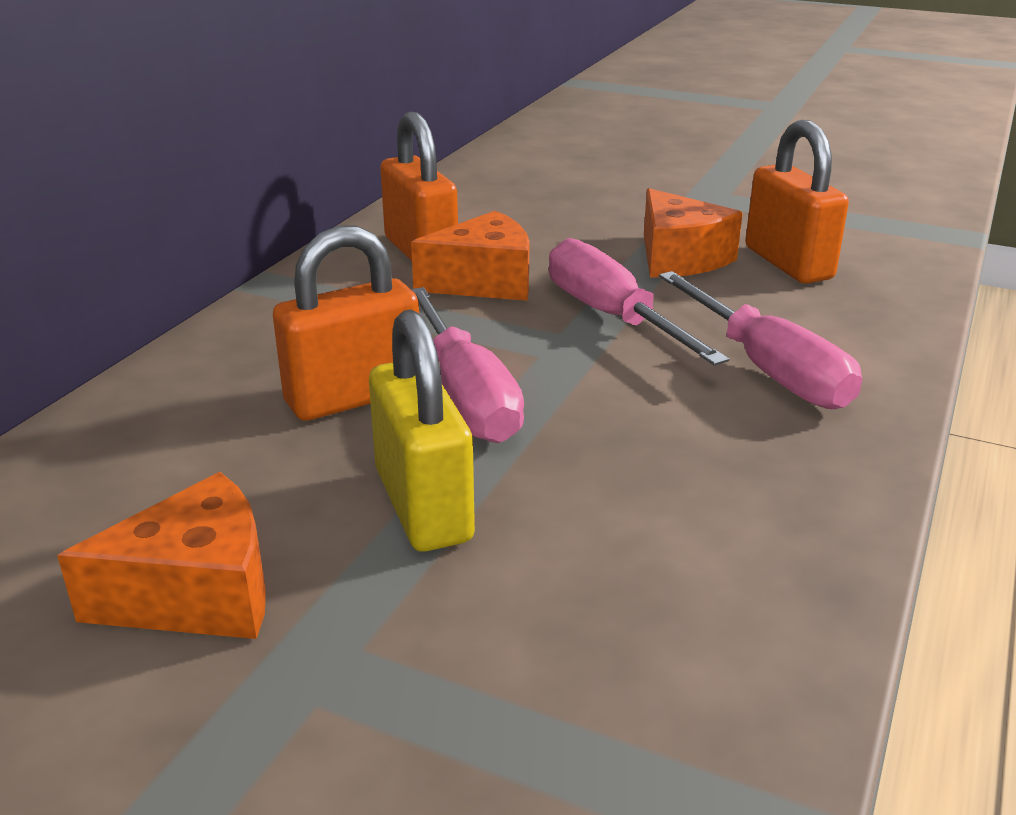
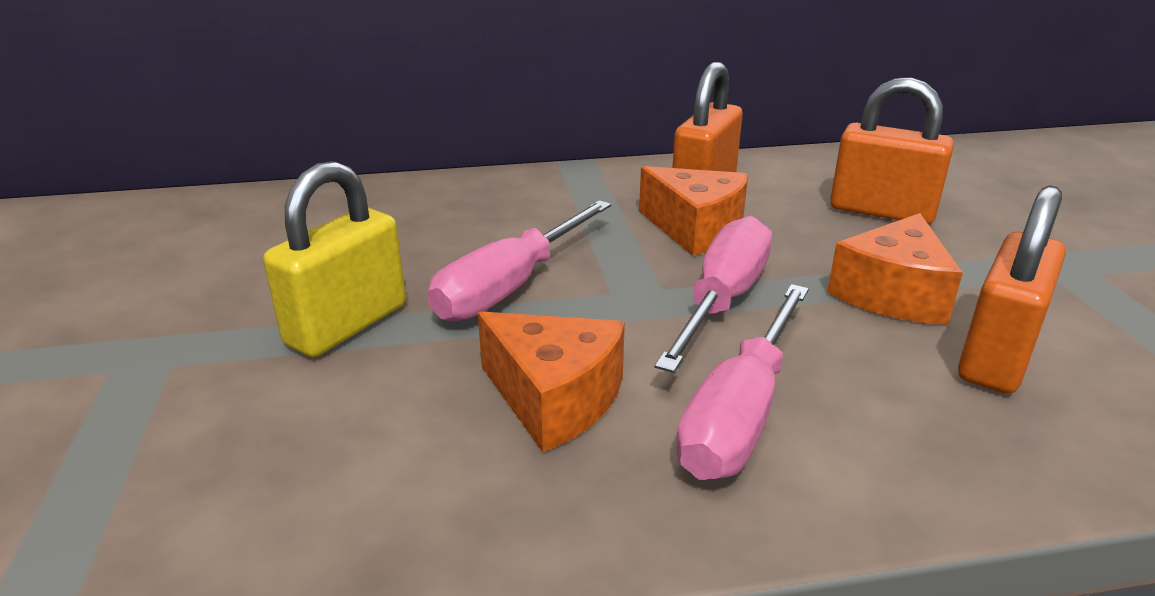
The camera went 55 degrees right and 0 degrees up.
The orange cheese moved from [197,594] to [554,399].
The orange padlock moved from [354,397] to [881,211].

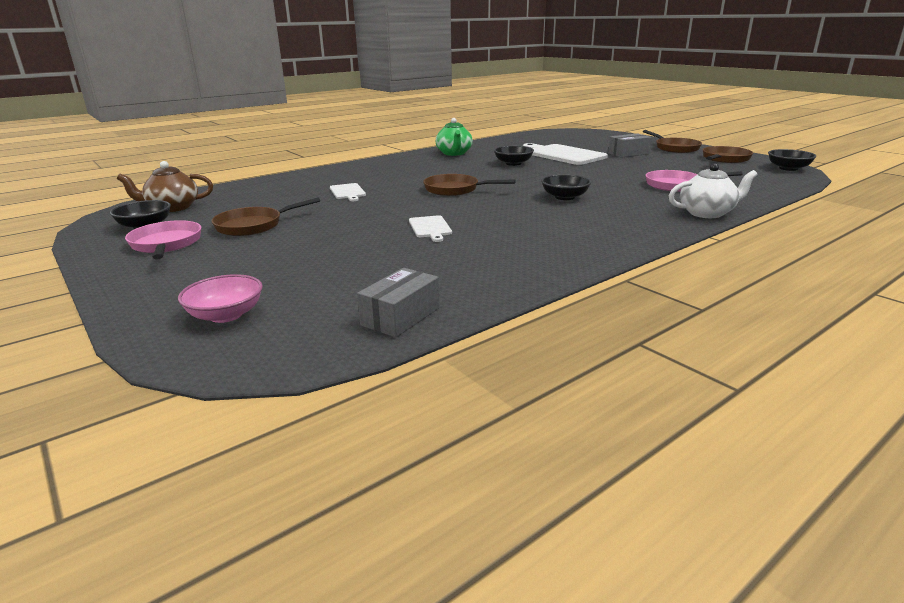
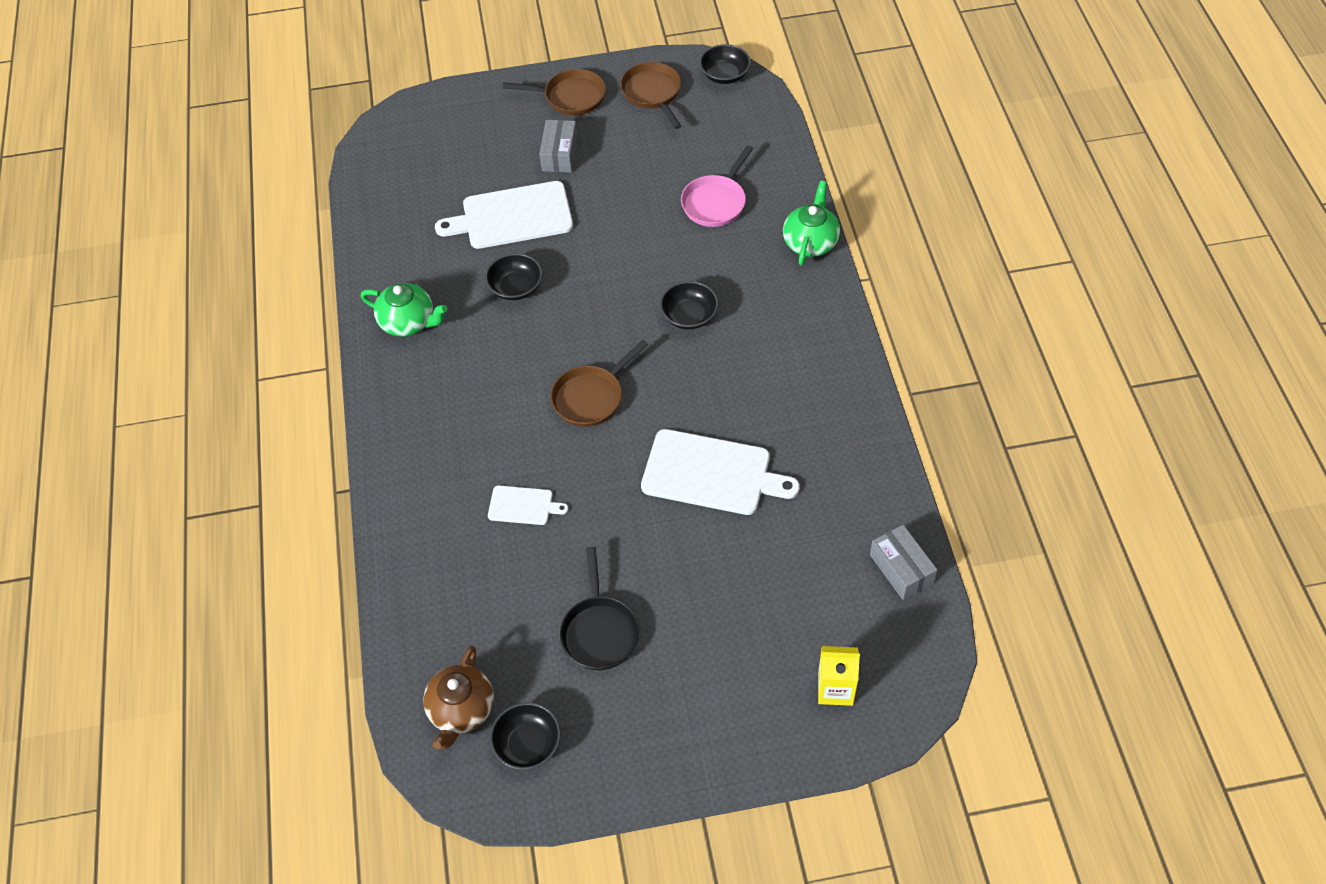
The camera went 60 degrees left and 30 degrees up.
The brown pan at [253,226] became the black pan at [599,631].
The white cutting board at [430,228] changed to 1.97 times the size.
The white teapot at [707,213] became the green teapot at [810,242].
The pink bowl at [226,315] was replaced by the yellow carton at [835,689].
The pink pan at [166,244] disappeared.

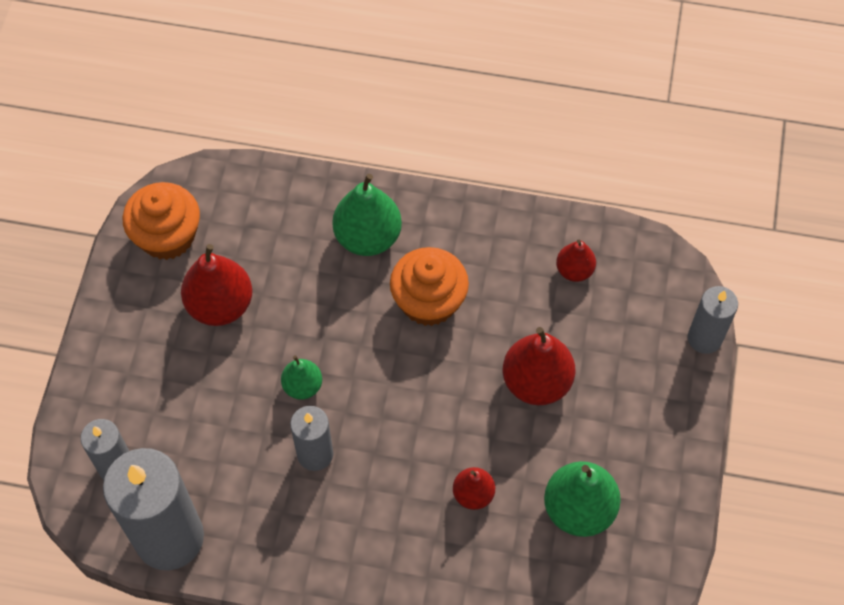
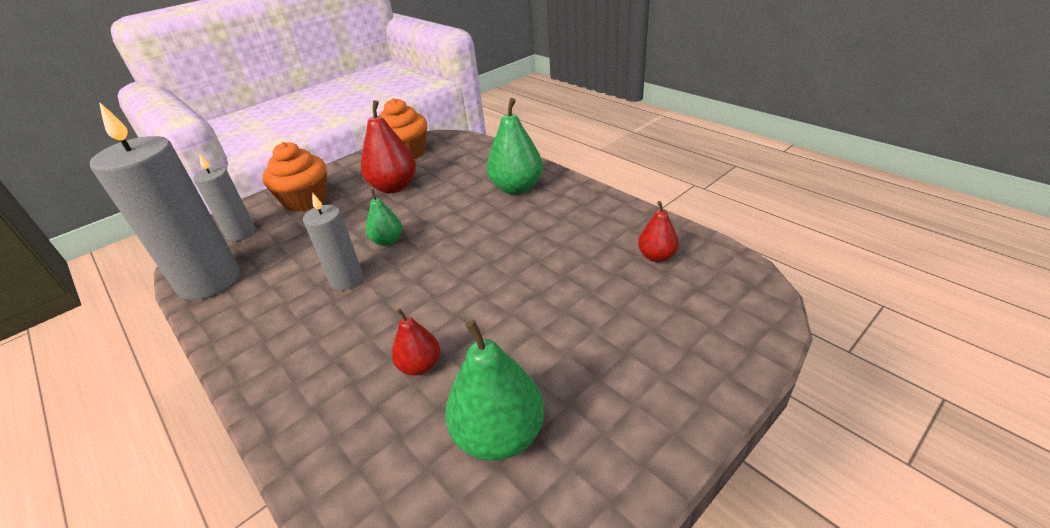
The camera went 40 degrees right and 25 degrees down.
The orange cupcake moved from [429,301] to [306,200].
The red pear at [536,382] disappeared.
The grey candle at [704,338] disappeared.

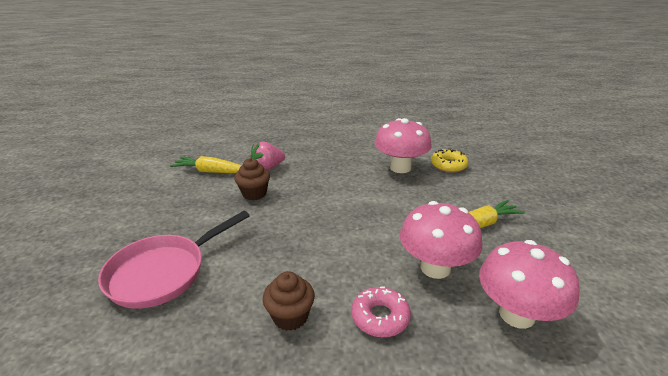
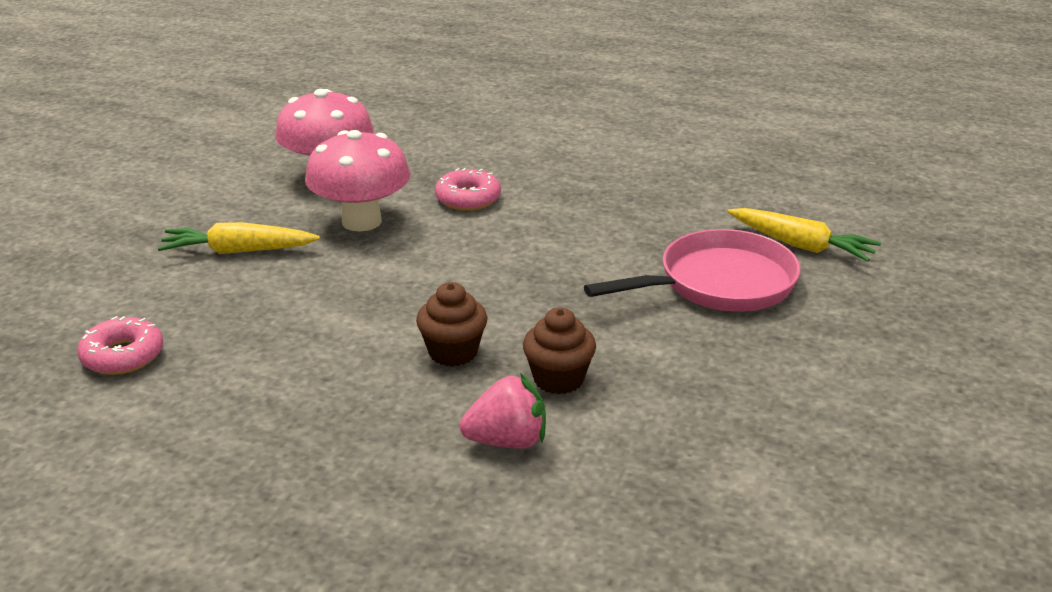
The camera went 160 degrees left and 0 degrees up.
The yellow donut at [448,165] became the pink donut at [122,356].
The brown cupcake moved from [290,317] to [453,352].
The yellow carrot moved from [211,171] to [801,245].
The pink mushroom at [400,167] disappeared.

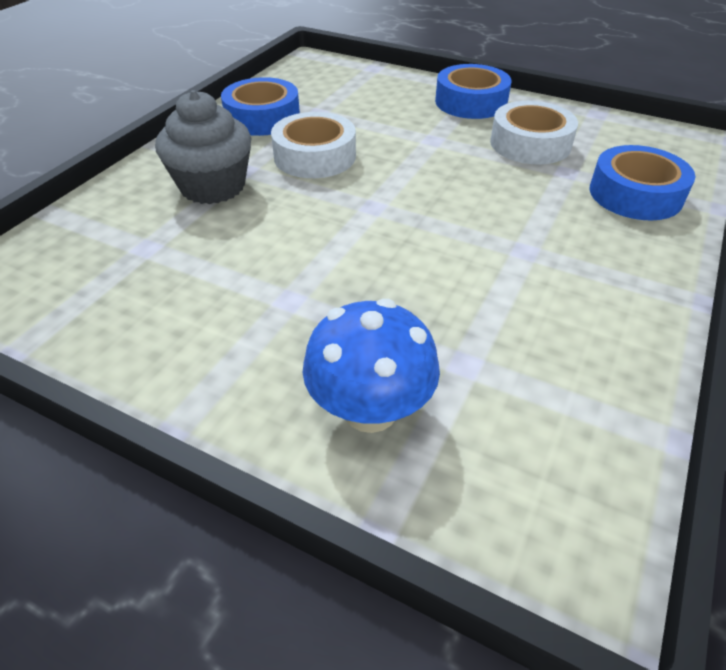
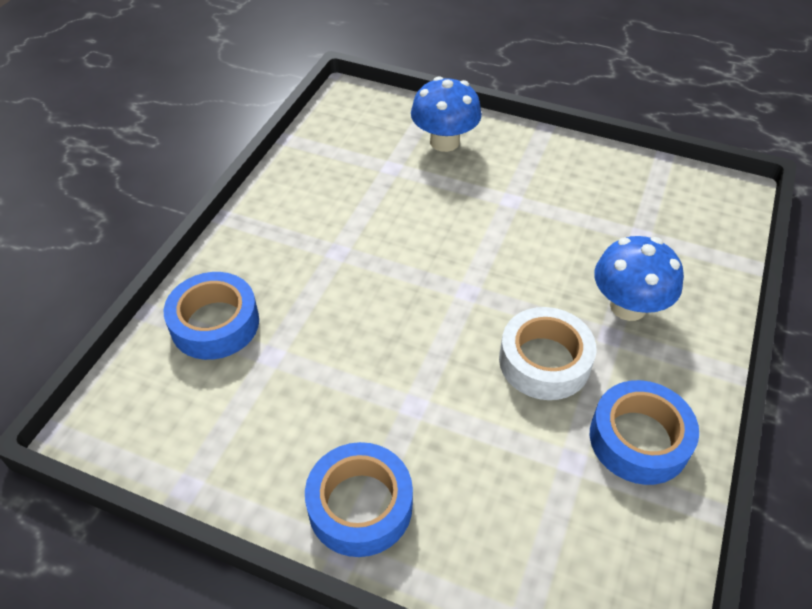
The camera went 175 degrees right and 5 degrees up.
The grey cupcake at [213,186] was replaced by the blue mushroom at [628,306].
The white tape at [530,144] disappeared.

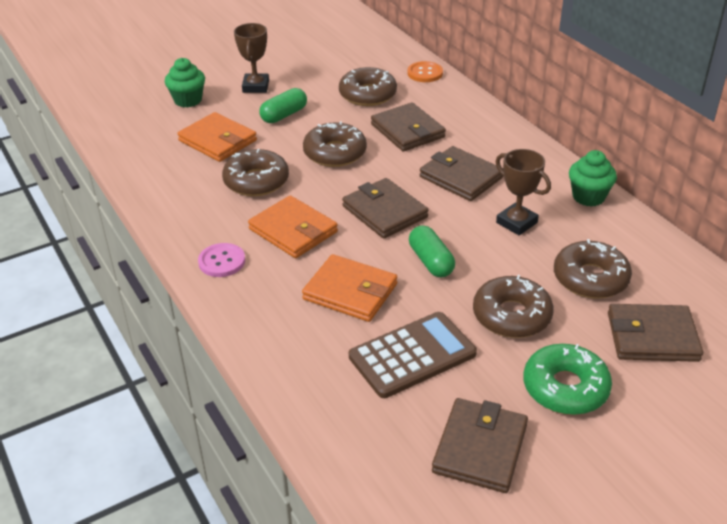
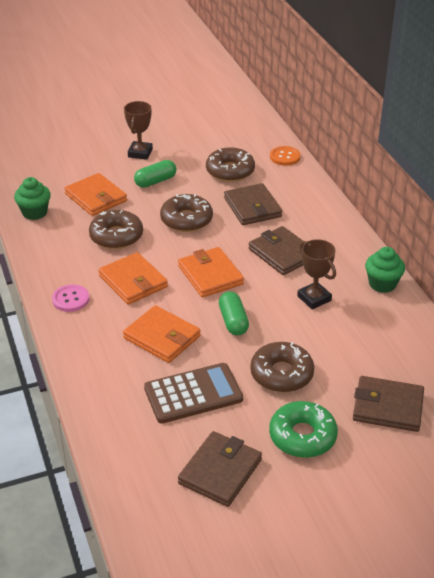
The camera went 10 degrees right and 0 degrees up.
The green cupcake moved from [188,100] to [35,212].
The brown wallet at [384,212] became the orange wallet at [210,275].
The brown donut at [590,278] disappeared.

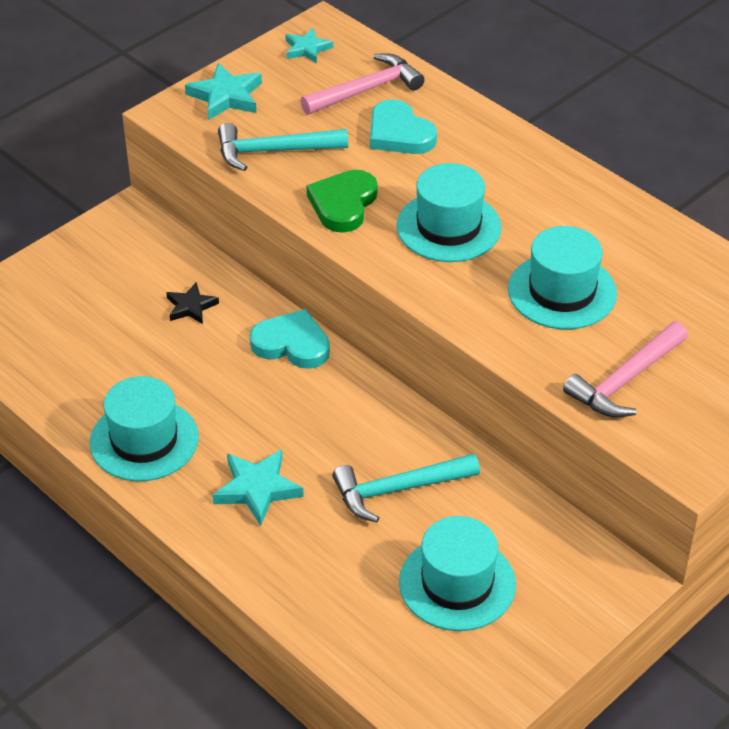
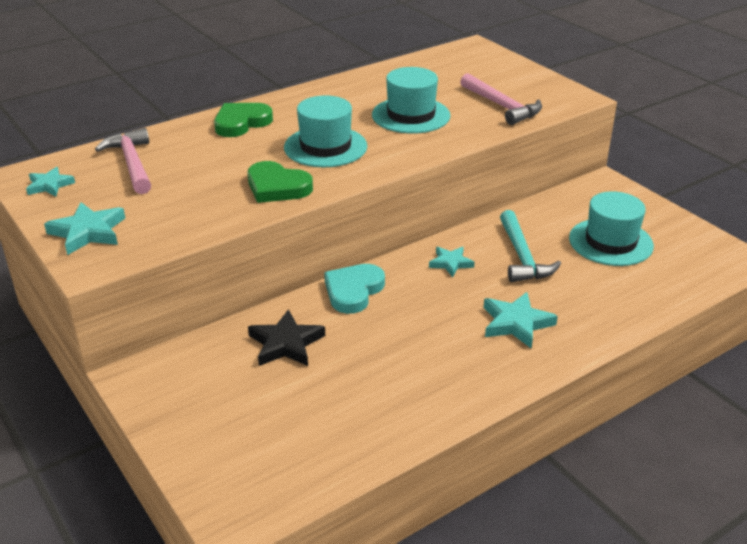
The camera went 80 degrees left and 10 degrees down.
The green heart at [241,123] appeared.
The black star at [191,307] changed to 1.53 times the size.
The turquoise star at [450,263] appeared.
The turquoise hat at [144,440] disappeared.
The turquoise hammer at [273,151] disappeared.
The turquoise heart at [399,133] disappeared.

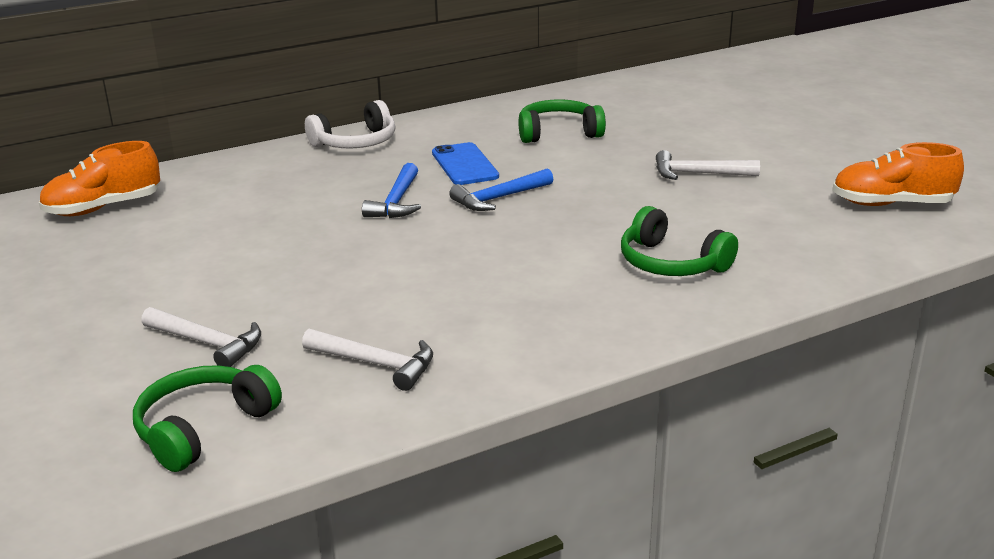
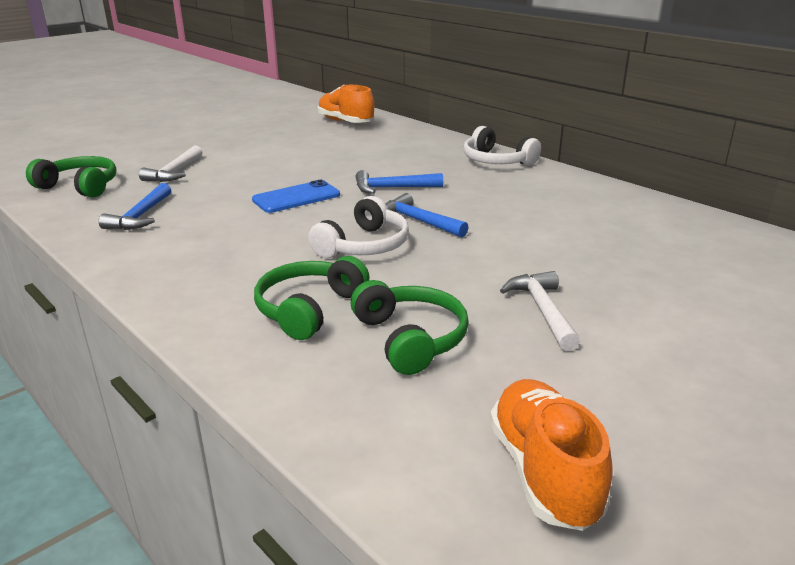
The camera went 75 degrees right and 0 degrees up.
The white hammer at [376,364] became the blue hammer at [141,216].
The blue phone moved from [464,165] to [296,197].
The white headphones at [364,245] appeared.
The green headphones moved from [558,133] to [410,339].

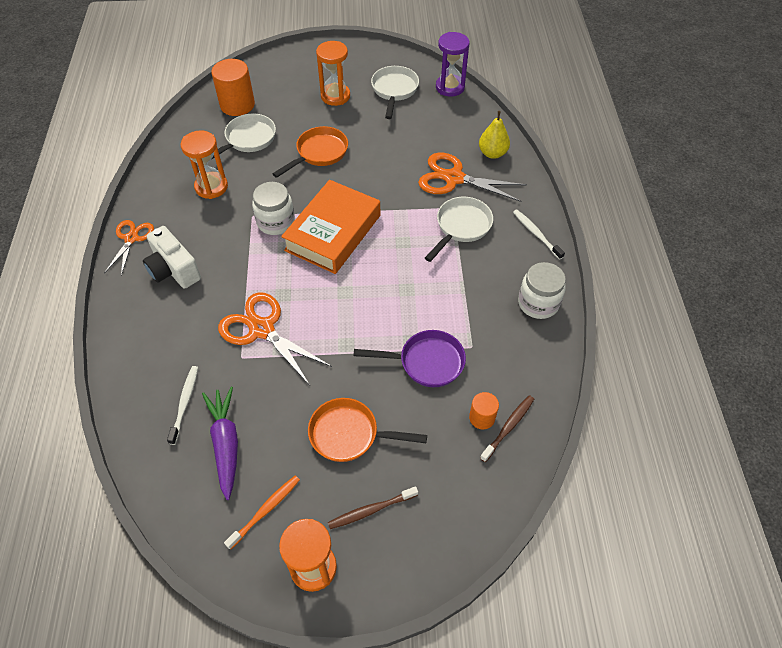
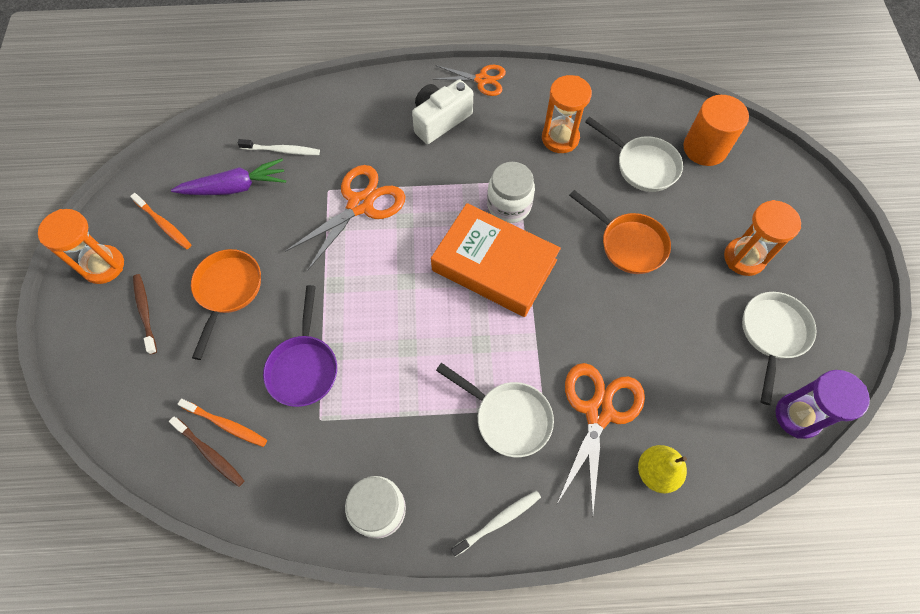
The camera went 90 degrees right and 10 degrees up.
The orange cylinder at [482,417] was replaced by the orange toothbrush at [226,425].
The white pan at [394,90] turned 75 degrees counterclockwise.

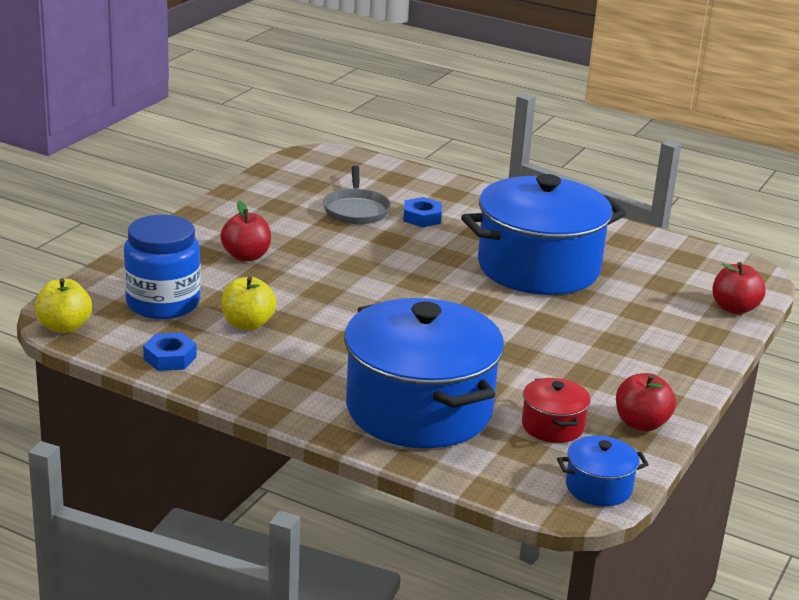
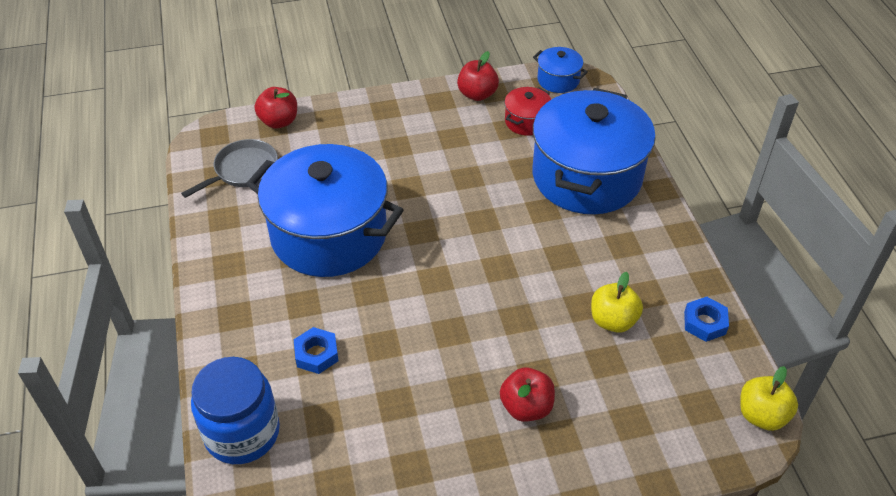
The camera went 130 degrees left and 20 degrees up.
The grey pan moved from [356,210] to [243,170].
The blue jar moved from [163,303] to [242,433].

